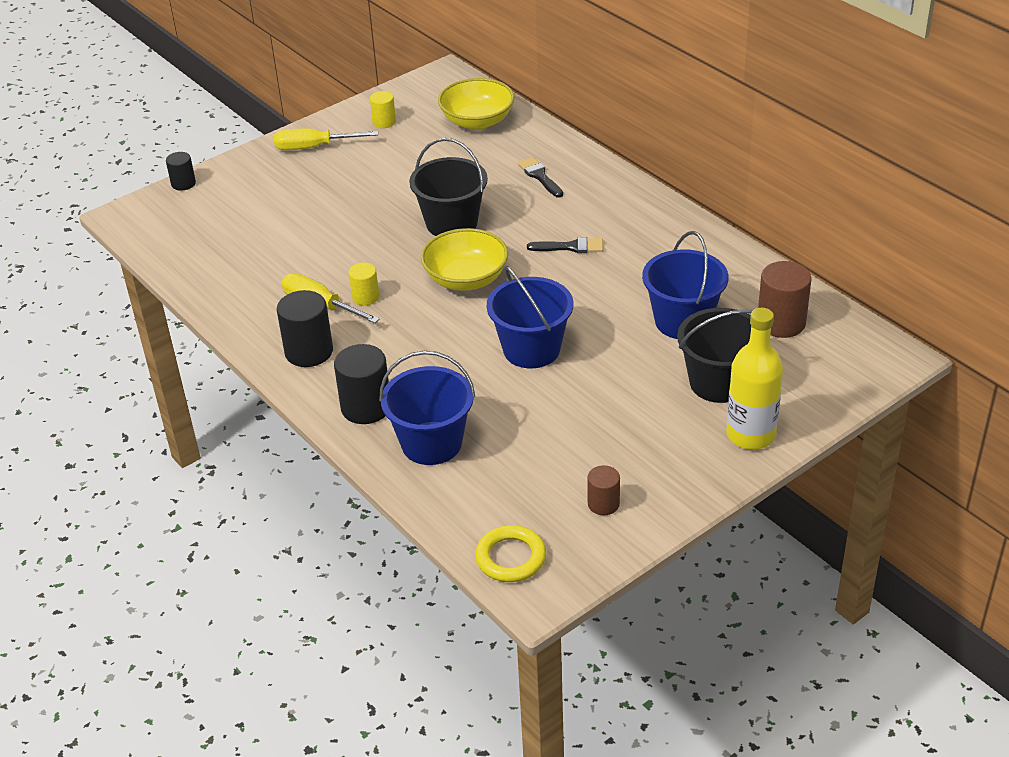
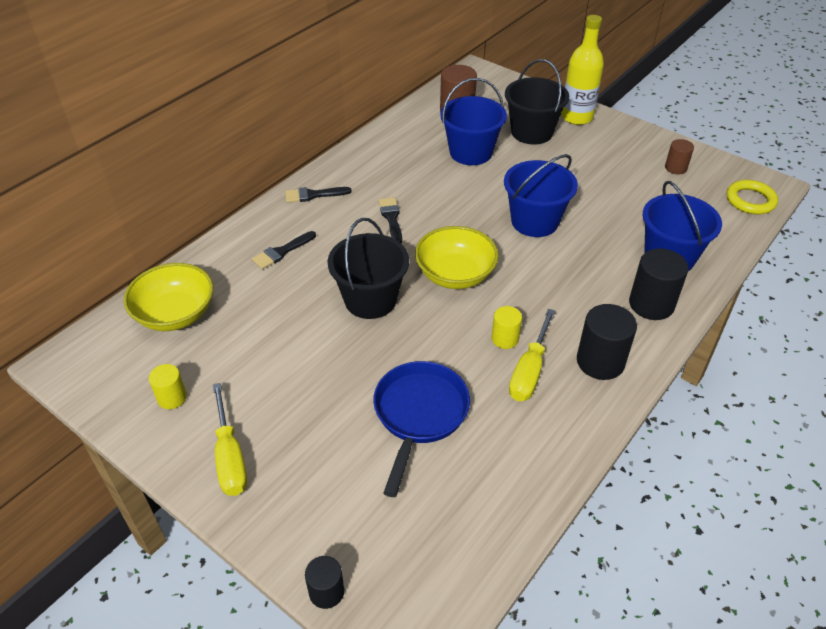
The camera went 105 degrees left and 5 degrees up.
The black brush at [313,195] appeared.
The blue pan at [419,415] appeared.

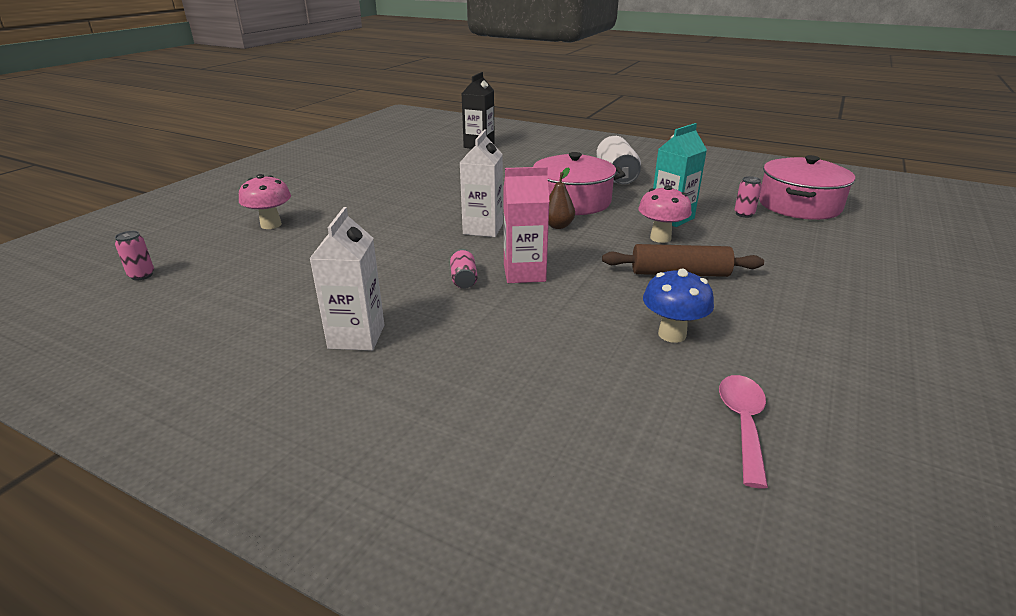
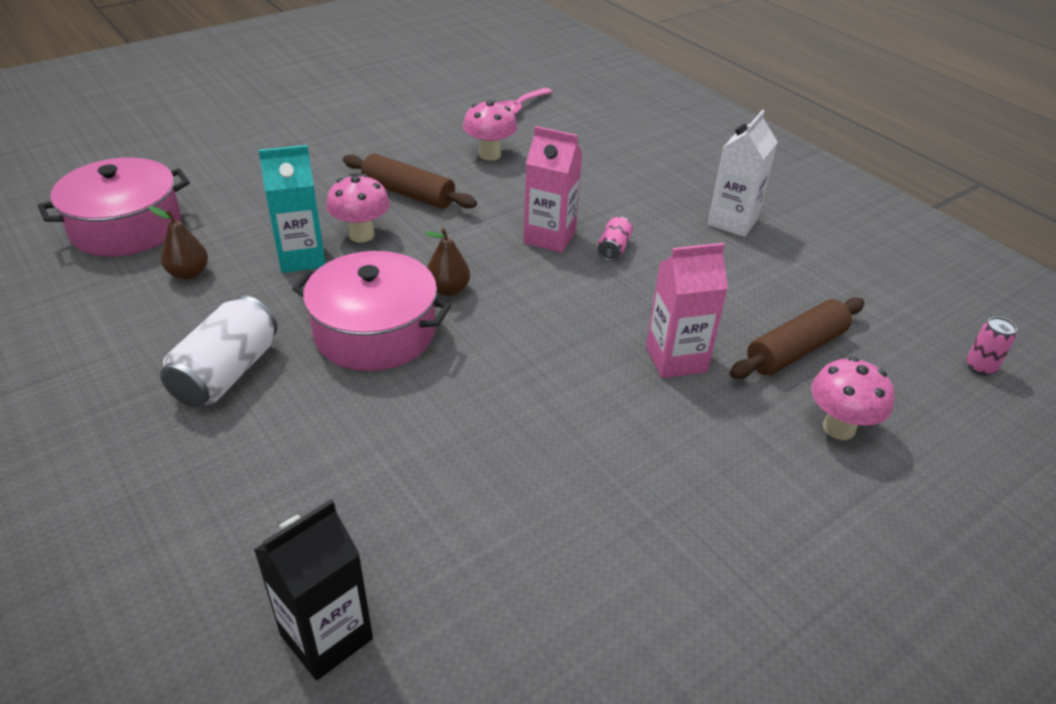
The camera went 155 degrees left and 10 degrees up.
The brown pear at [189,274] appeared.
The blue mushroom at [672,334] became the pink mushroom at [490,155].
The pink carton at [676,359] appeared.
The brown rolling pin at [795,350] appeared.
The white carton at [483,229] disappeared.
The pink can at [744,214] disappeared.

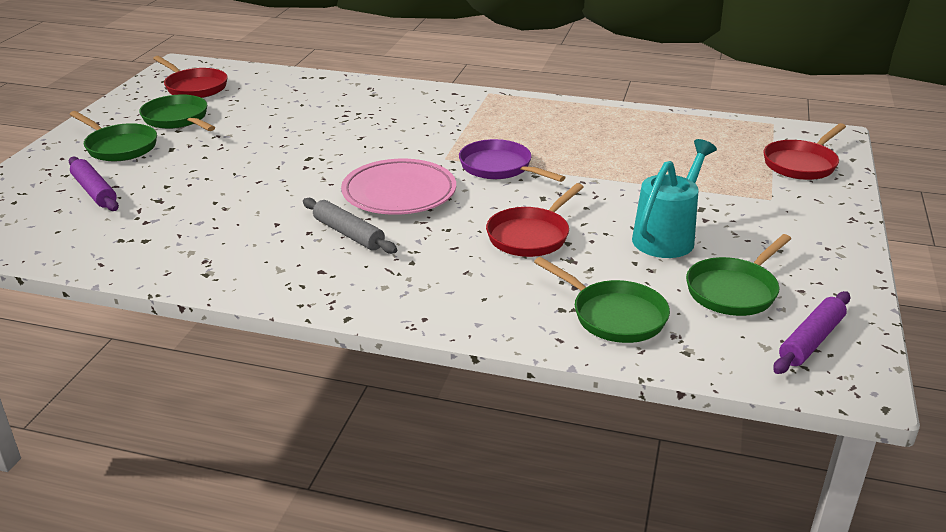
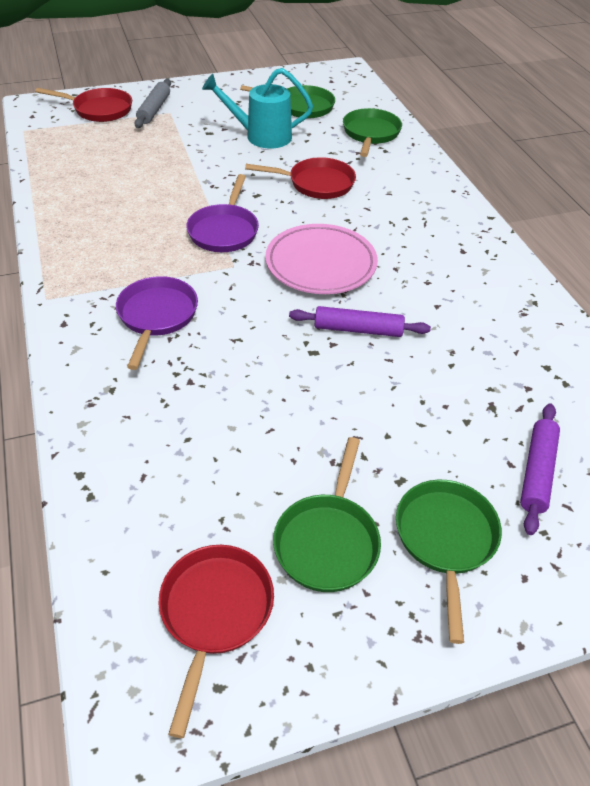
The camera went 125 degrees left and 15 degrees up.
The purple pan at [157,316] appeared.
The grey rolling pin moved from [348,234] to [154,110].
The purple rolling pin moved from [811,340] to [358,329].

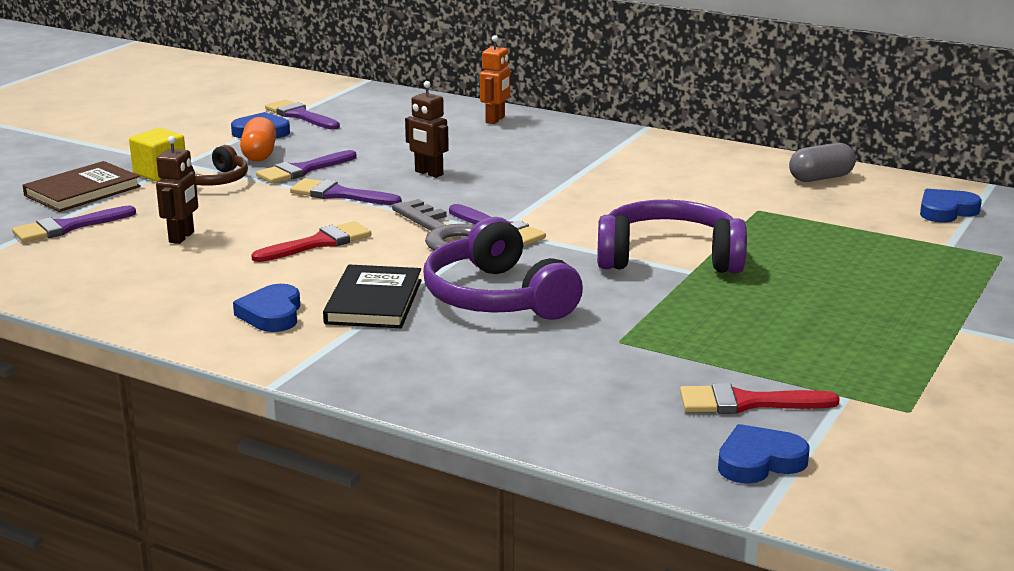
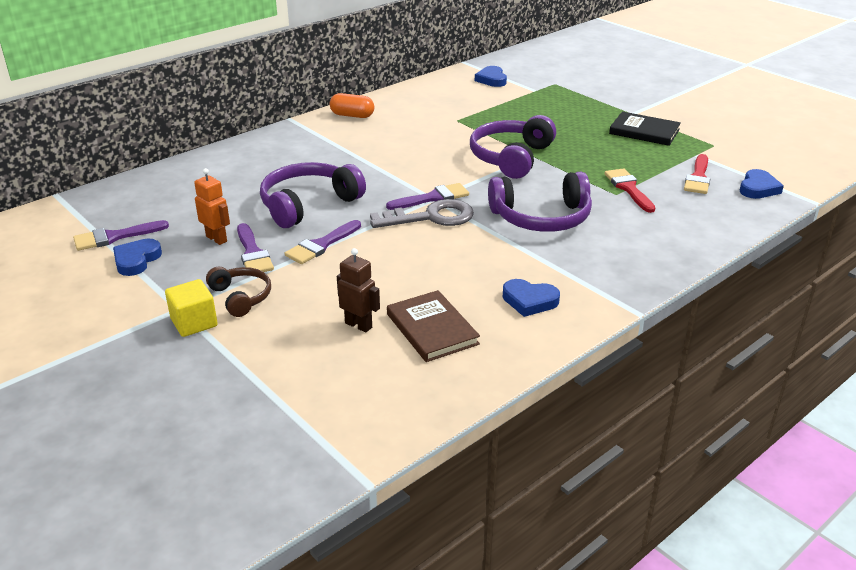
The camera went 70 degrees left and 10 degrees up.
The orange robot moved from [495,120] to [217,239].
The brown robot at [428,173] was replaced by the purple headphones at [308,204].
The orange capsule moved from [259,154] to [352,115].
The brown book moved from [82,191] to [432,329].
The red brush moved from [318,243] to [629,189].
The black book moved from [374,302] to [644,131].
The blue heart at [759,461] turned 150 degrees counterclockwise.
The purple brush at [68,227] disappeared.
The grey capsule at [820,178] disappeared.

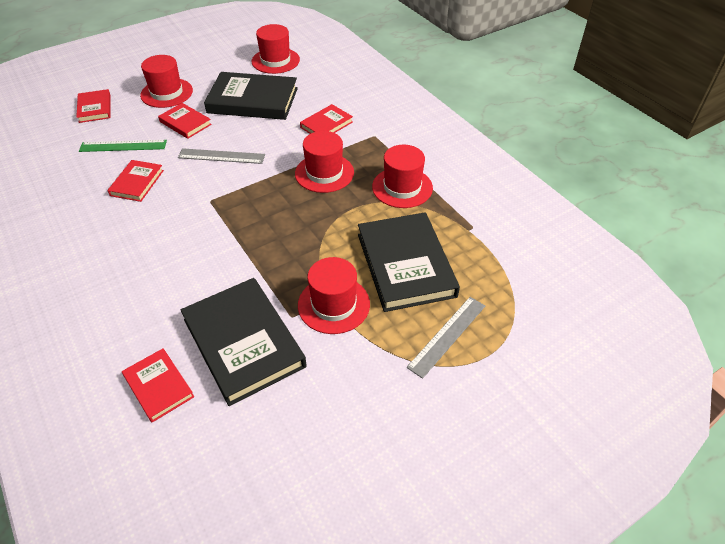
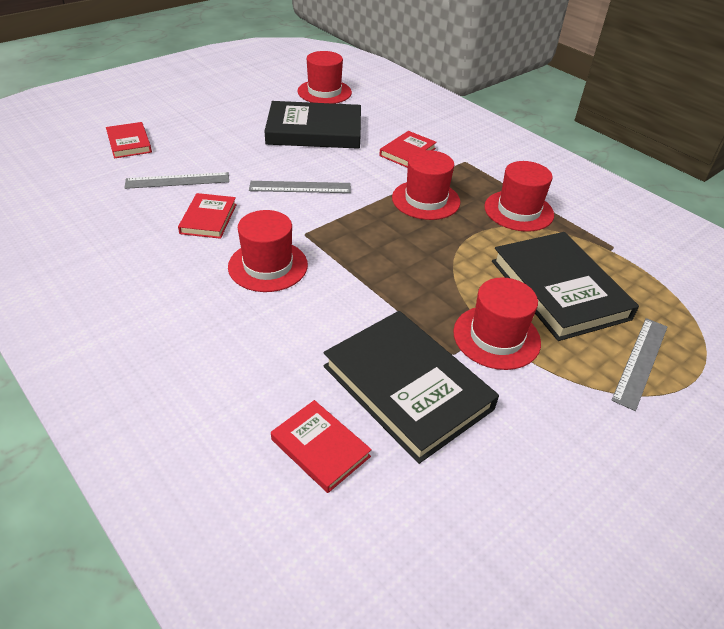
The camera went 10 degrees left and 5 degrees down.
The green ruler at [123,146] became the grey ruler at [177,181].
The red hat moved from [166,93] to [268,266].
The red book at [185,123] disappeared.

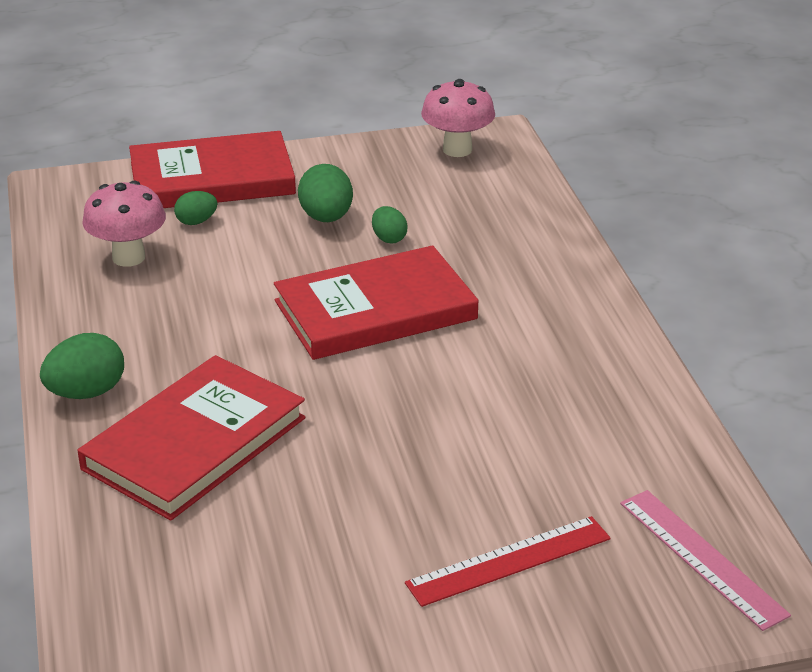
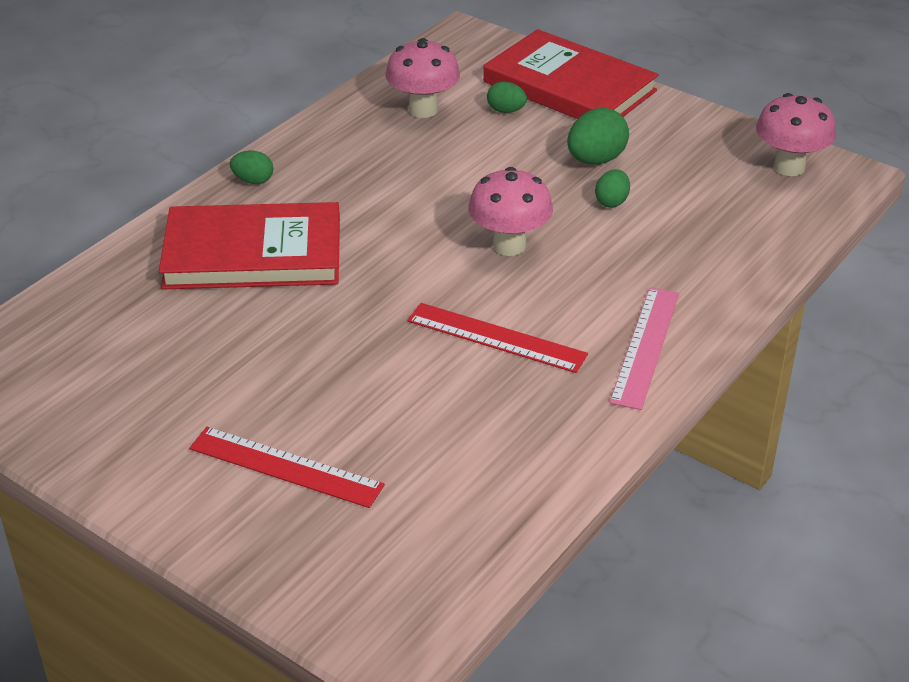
The camera went 50 degrees right and 5 degrees up.
The green egg at [86,393] changed to 0.60 times the size.
The red ruler at [496,337] appeared.
The red book at [375,310] was replaced by the pink mushroom at [509,245].
The pink ruler moved from [702,558] to [645,346].

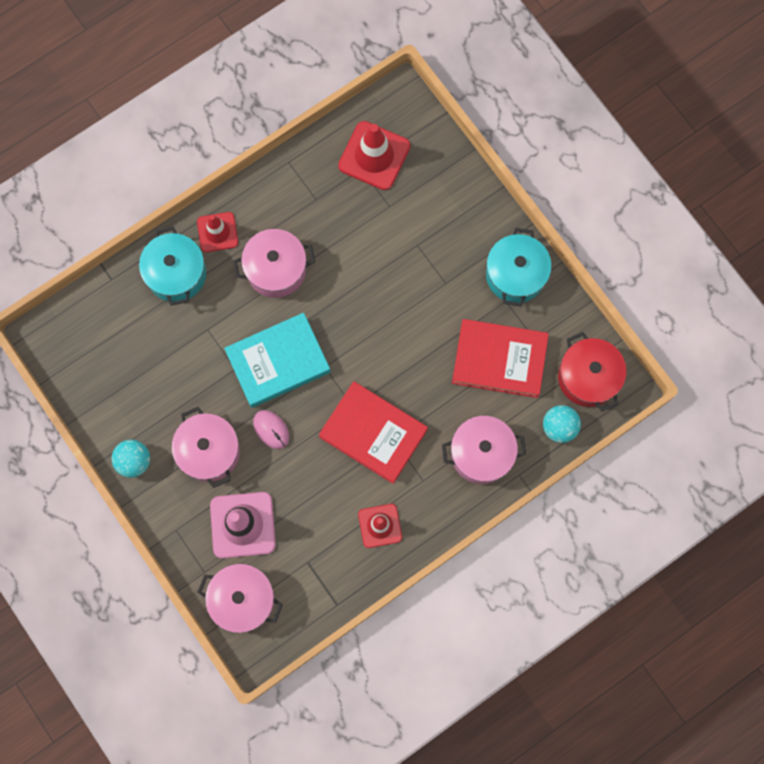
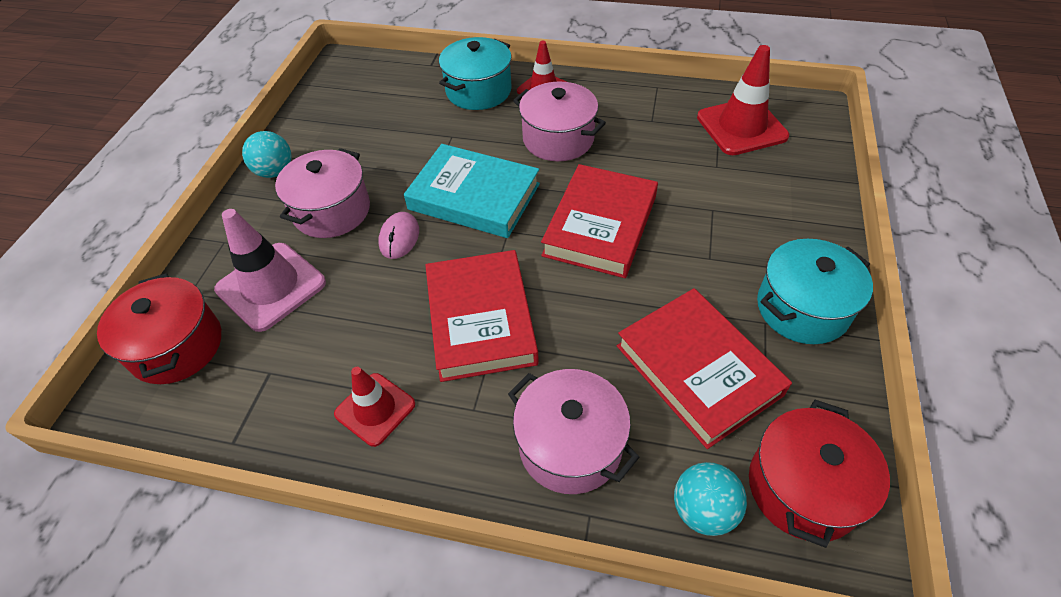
The camera went 50 degrees right and 25 degrees down.
The pink pot at [243,599] became the red pot at [177,346].
The red book at [600,226] appeared.

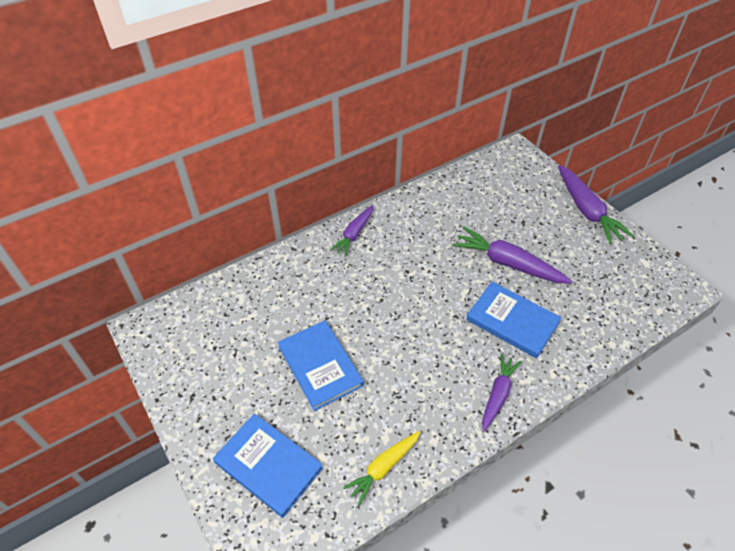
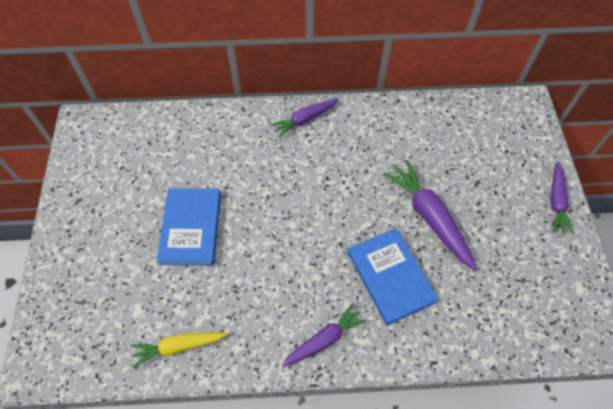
The camera went 30 degrees right and 10 degrees up.
The purple carrot at [586,210] changed to 0.64 times the size.
The blue book at [268,465] disappeared.

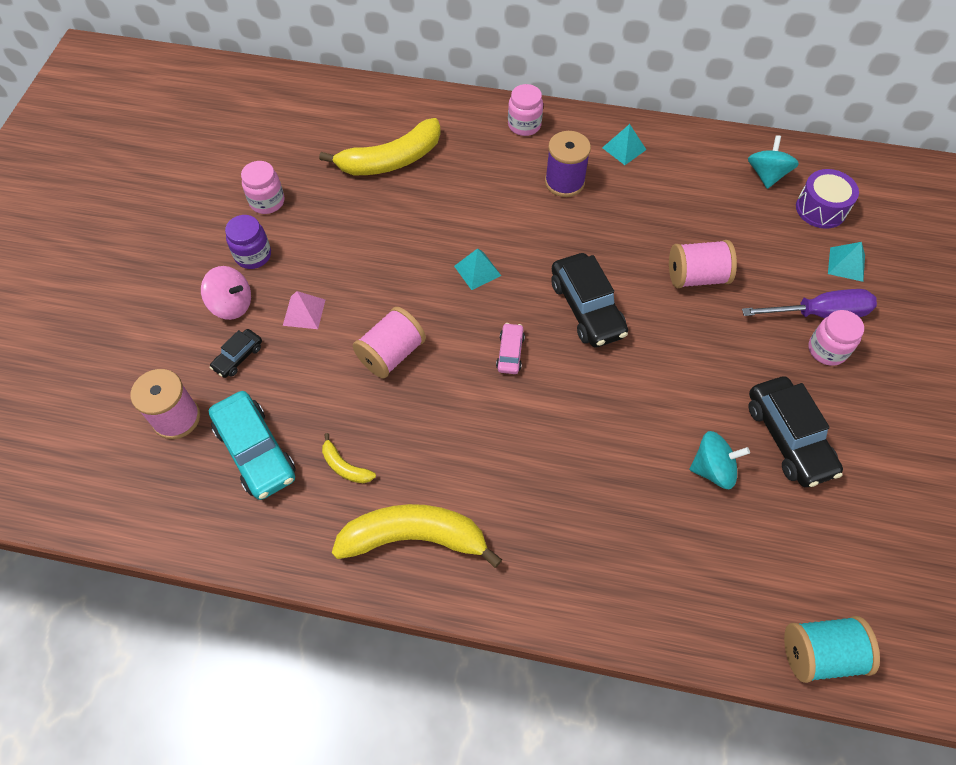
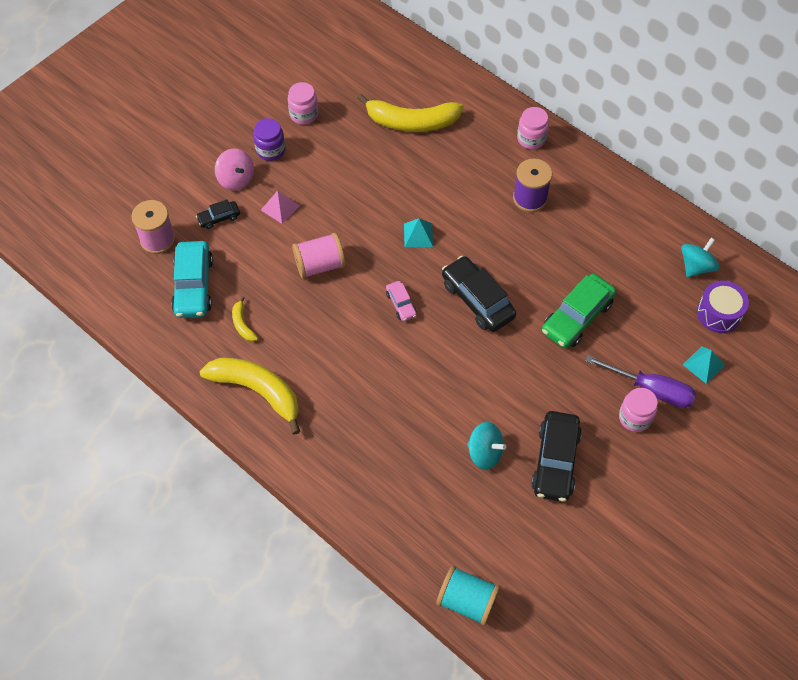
The camera went 30 degrees right and 0 degrees up.
The pink car at [510,352] turned 120 degrees clockwise.
The black car at [586,308] turned 135 degrees clockwise.
The pink spool at [696,277] was replaced by the green car at [577,317].
The turquoise pyramid at [624,148] disappeared.

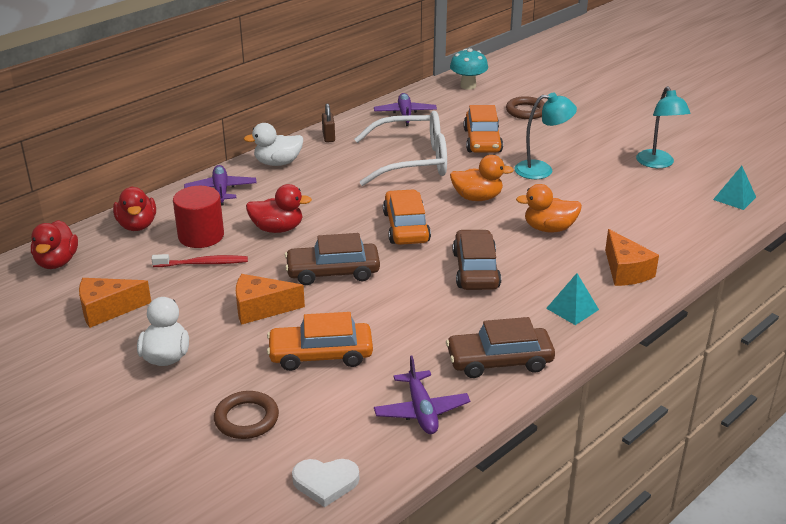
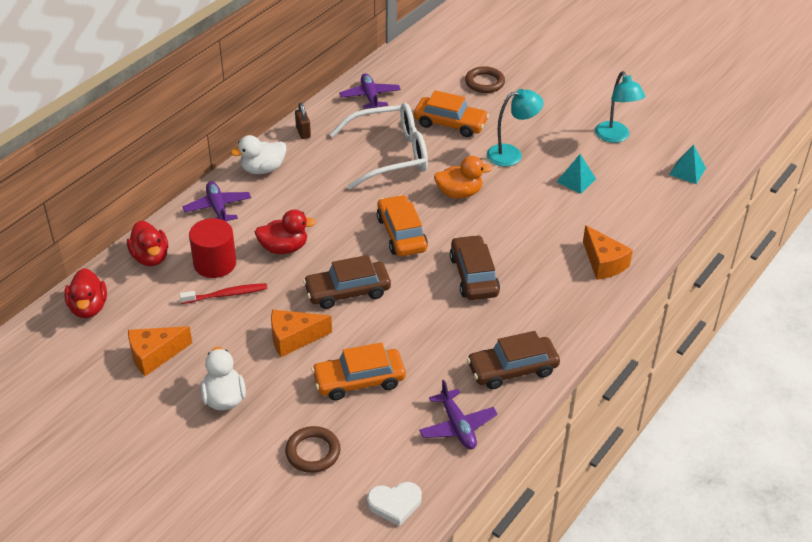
The camera went 10 degrees left and 10 degrees up.
The orange car at [482,141] turned 60 degrees counterclockwise.
The turquoise pyramid moved from [572,309] to [576,180].
The turquoise mushroom at [468,86] disappeared.
The orange duck at [549,228] disappeared.

